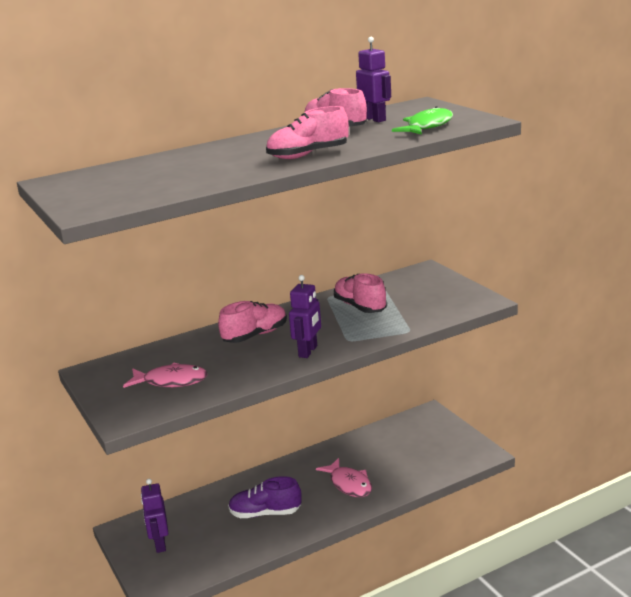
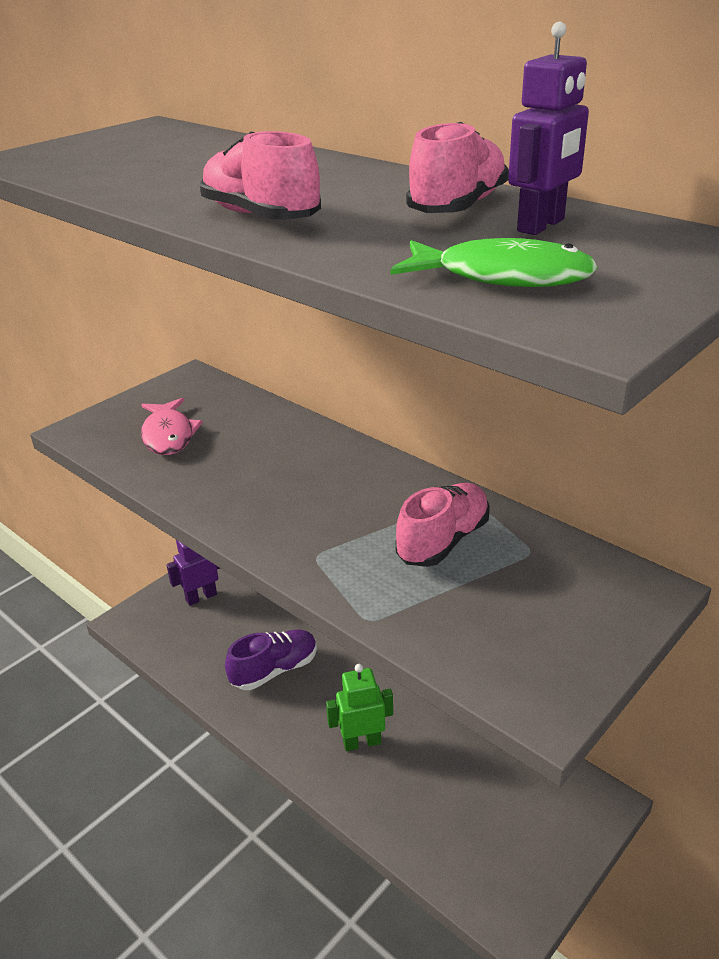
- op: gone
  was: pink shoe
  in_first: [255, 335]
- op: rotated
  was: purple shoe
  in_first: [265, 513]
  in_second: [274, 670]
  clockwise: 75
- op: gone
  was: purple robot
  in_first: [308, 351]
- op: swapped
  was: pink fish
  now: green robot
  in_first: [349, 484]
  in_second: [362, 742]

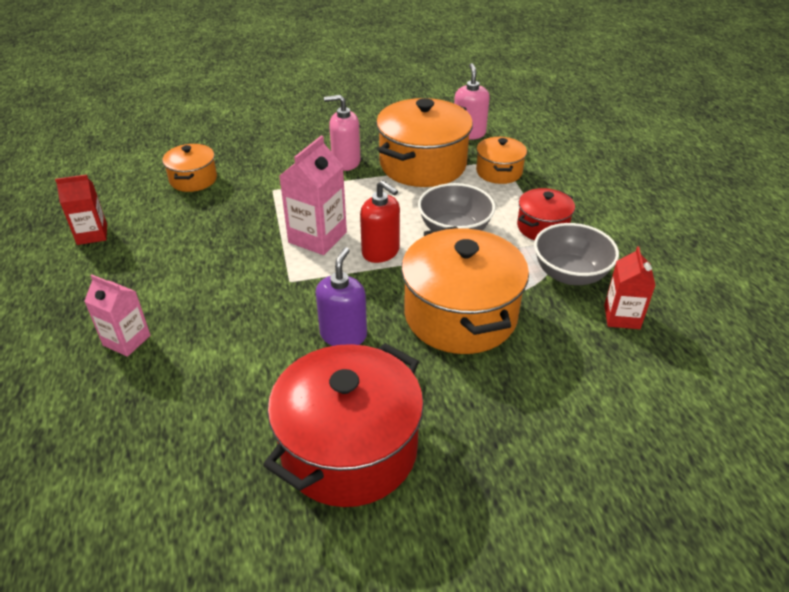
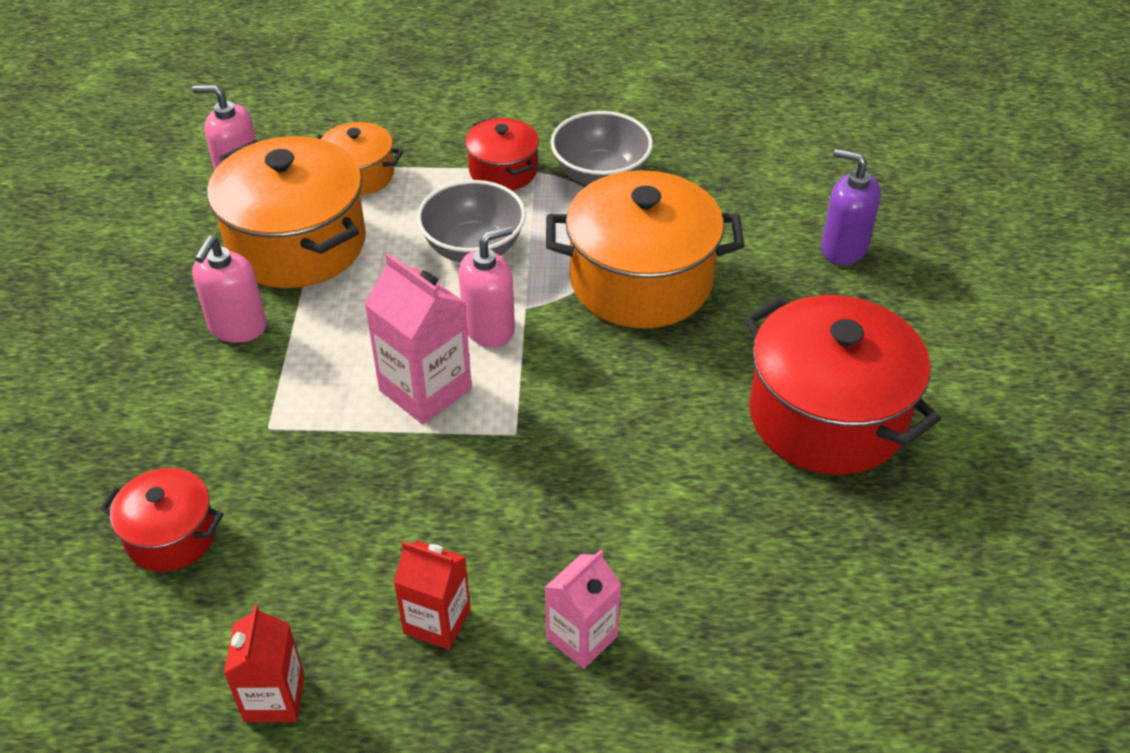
- op: repainted
  was: orange pot
  now: red pot
  in_first: [193, 179]
  in_second: [171, 536]
- op: shifted
  was: purple soap dispenser
  in_first: [343, 335]
  in_second: [843, 248]
- op: repainted
  was: red soap dispenser
  now: pink soap dispenser
  in_first: [381, 252]
  in_second: [489, 328]
- op: shifted
  was: red carton
  in_first: [621, 317]
  in_second: [437, 621]

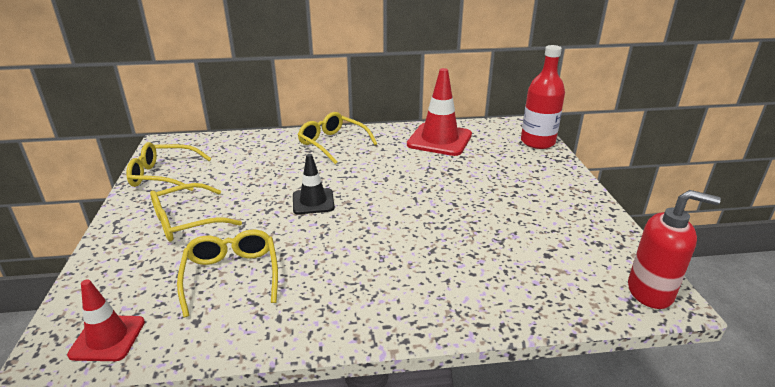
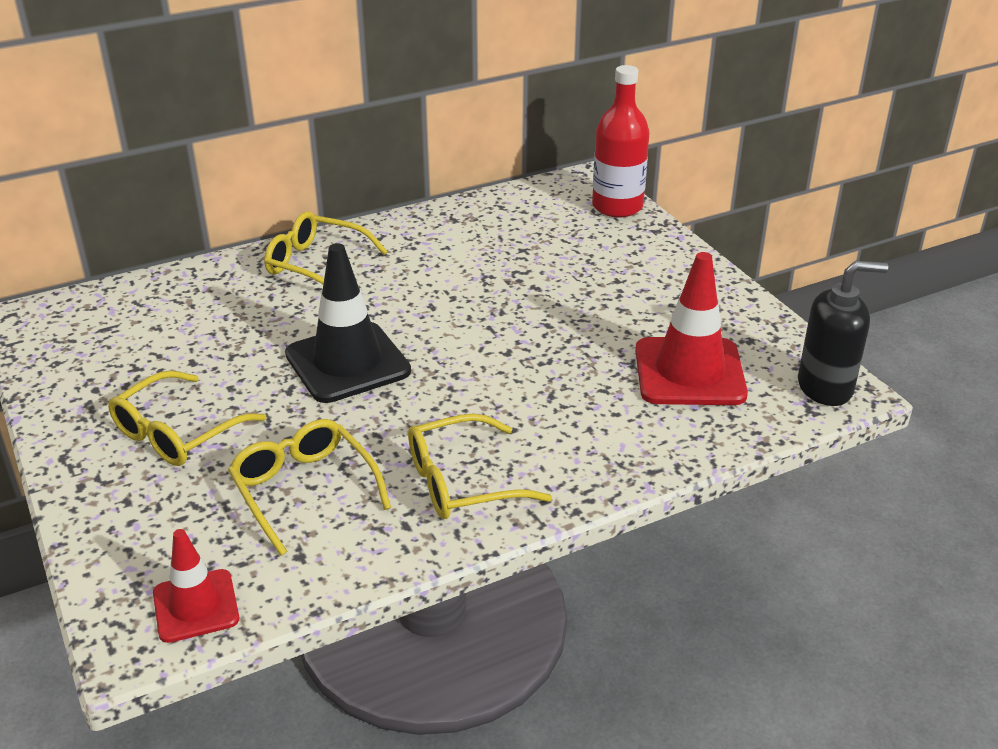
- op: shifted
  was: yellow glasses
  in_first: [164, 175]
  in_second: [462, 482]
- op: scaled
  was: black traffic cone
  in_first: [313, 201]
  in_second: [347, 363]
  ratio: 1.68
- op: shifted
  was: red traffic cone
  in_first: [439, 140]
  in_second: [689, 372]
- op: repainted
  was: red soap dispenser
  now: black soap dispenser
  in_first: [650, 292]
  in_second: [825, 388]

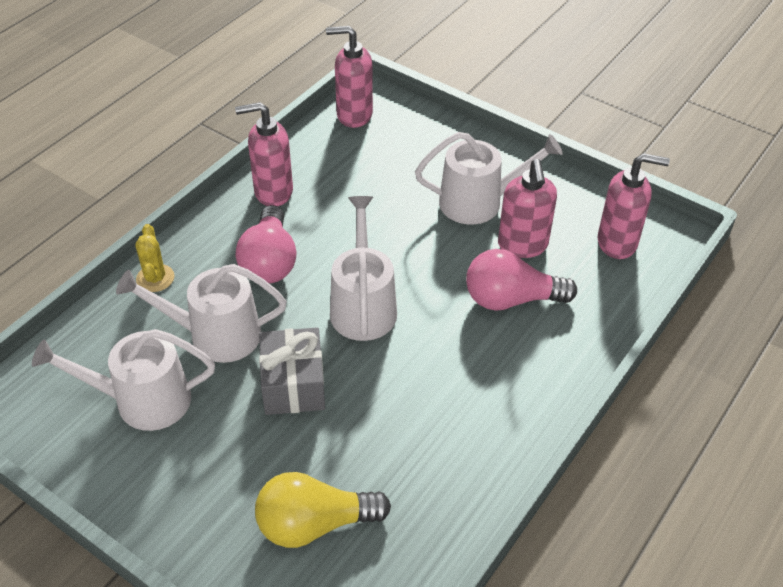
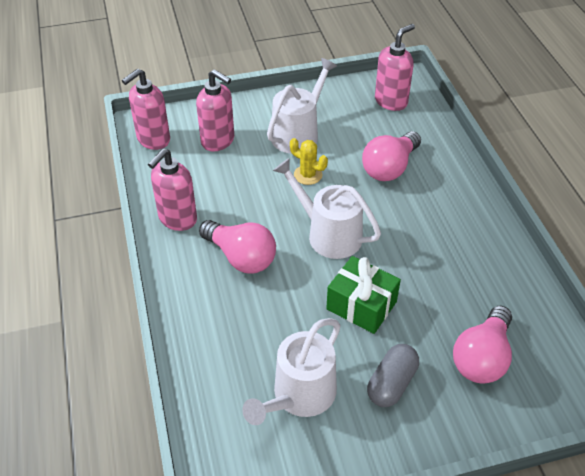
- op: gone
  was: white watering can
  in_first: [215, 335]
- op: shifted
  was: yellow cactus
  in_first: [155, 278]
  in_second: [308, 175]
- op: repainted
  was: yellow light bulb
  now: pink light bulb
  in_first: [314, 524]
  in_second: [482, 358]
- op: repainted
  was: grey gift
  now: green gift
  in_first: [293, 384]
  in_second: [361, 305]
- op: shifted
  was: pink soap dispenser
  in_first: [522, 245]
  in_second: [218, 141]
- op: new
  now: grey capsule
  in_second: [391, 383]

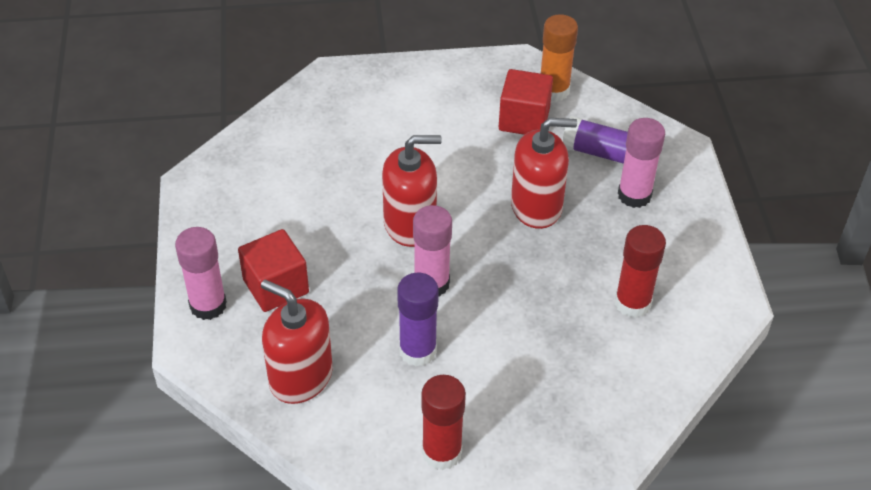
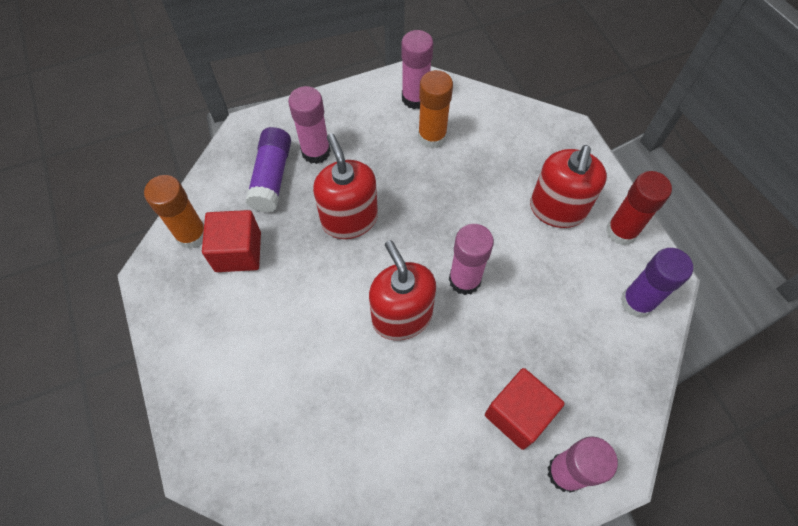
- op: shifted
  was: red soap dispenser
  in_first: [300, 377]
  in_second: [557, 209]
- op: shifted
  was: purple glue stick
  in_first: [417, 351]
  in_second: [637, 302]
- op: repainted
  was: red glue stick
  now: orange glue stick
  in_first: [632, 303]
  in_second: [432, 136]
- op: new
  now: pink glue stick
  in_second: [415, 98]

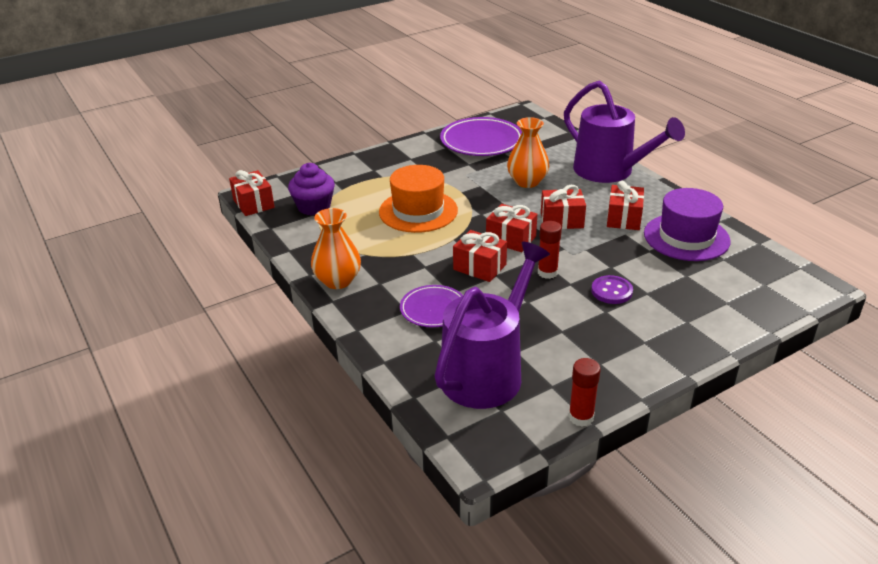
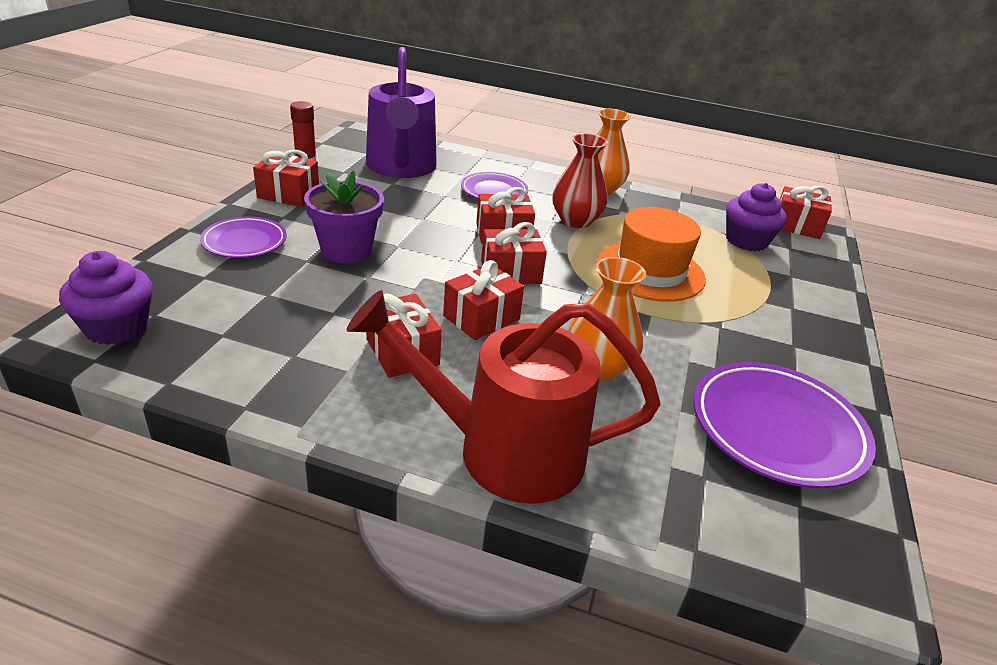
- op: gone
  was: red glue stick
  in_first: [547, 272]
- op: repainted
  was: purple watering can
  now: red watering can
  in_first: [610, 171]
  in_second: [503, 451]
- op: swapped
  was: purple button
  now: purple flower pot
  in_first: [611, 291]
  in_second: [346, 250]
- op: gone
  was: purple hat
  in_first: [686, 237]
- op: new
  now: purple cupcake
  in_second: [117, 327]
- op: new
  now: purple plate
  in_second: [244, 242]
- op: new
  now: red gift
  in_second: [288, 194]
- op: new
  now: red vase
  in_second: [575, 221]

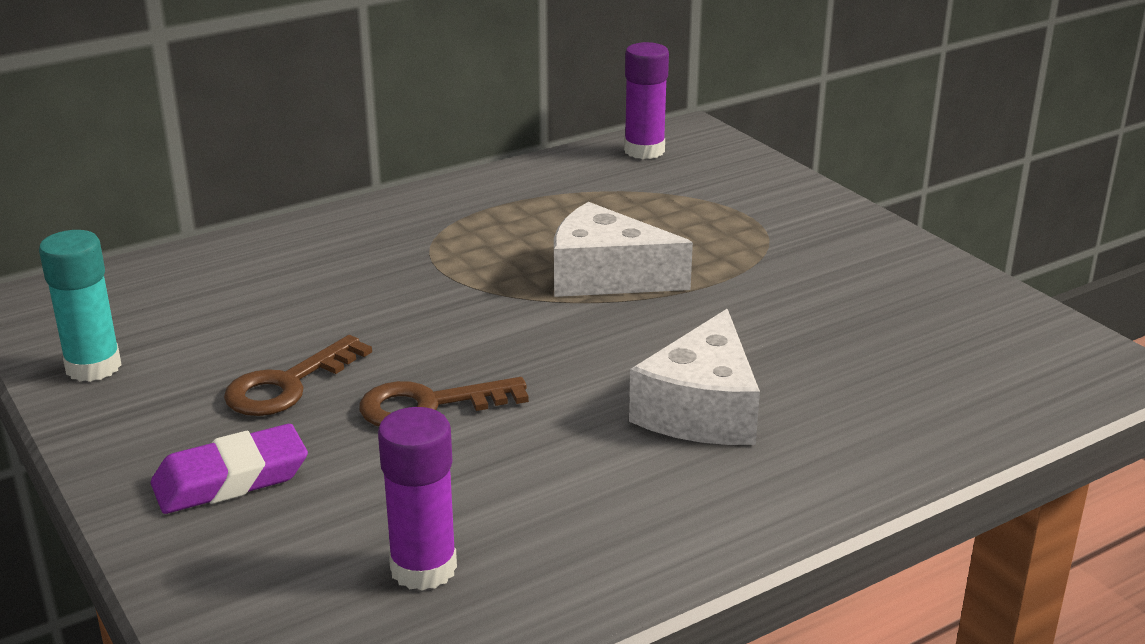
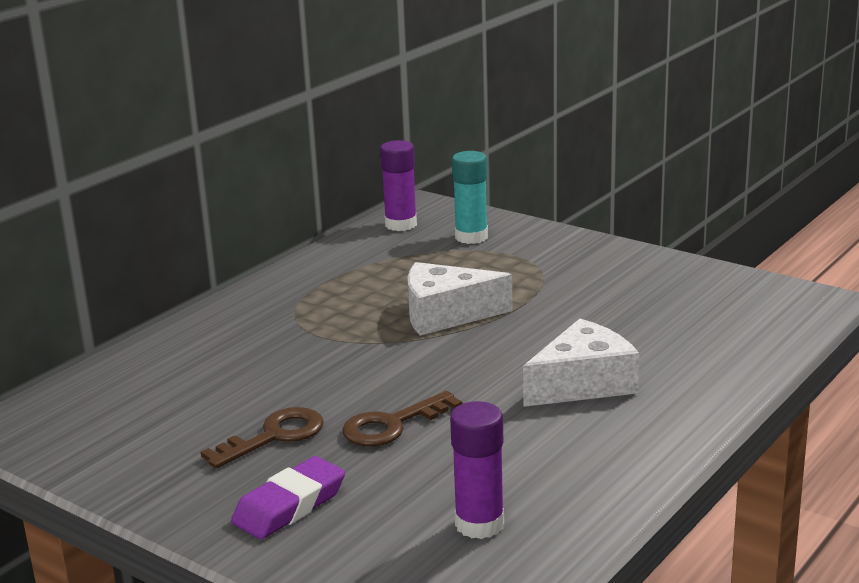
- op: shifted
  was: turquoise glue stick
  in_first: [93, 367]
  in_second: [471, 237]
- op: rotated
  was: brown key
  in_first: [287, 385]
  in_second: [274, 436]
  clockwise: -150
- op: rotated
  was: white cheese
  in_first: [702, 409]
  in_second: [583, 384]
  clockwise: -120

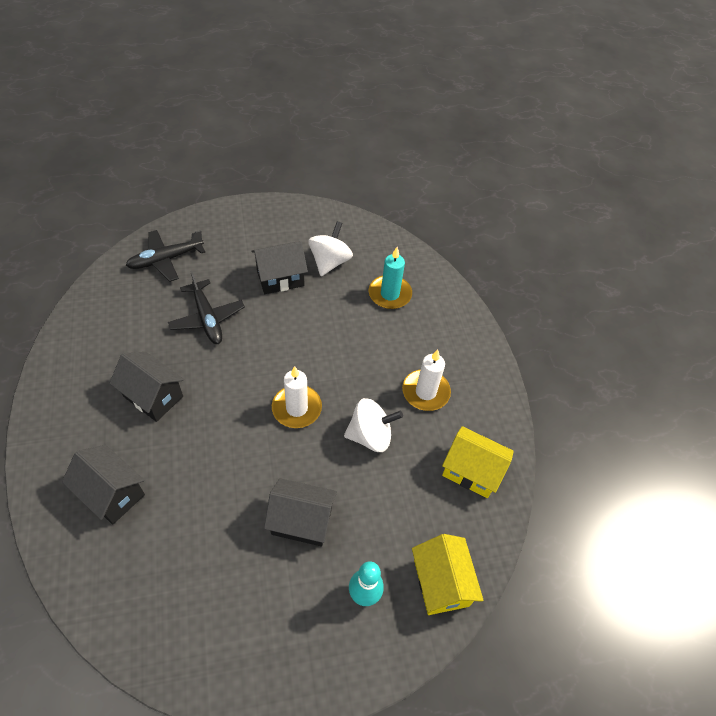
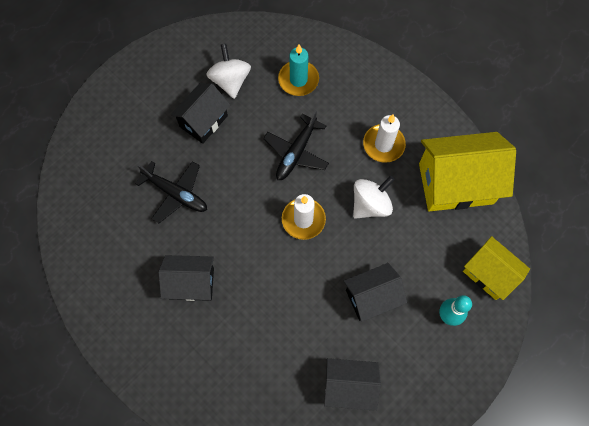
- op: shifted
  was: black house
  in_first: [112, 493]
  in_second: [349, 386]
- op: shifted
  was: black plane
  in_first: [166, 259]
  in_second: [296, 152]
- op: scaled
  was: yellow house
  in_first: [471, 471]
  in_second: [455, 183]
  ratio: 1.64

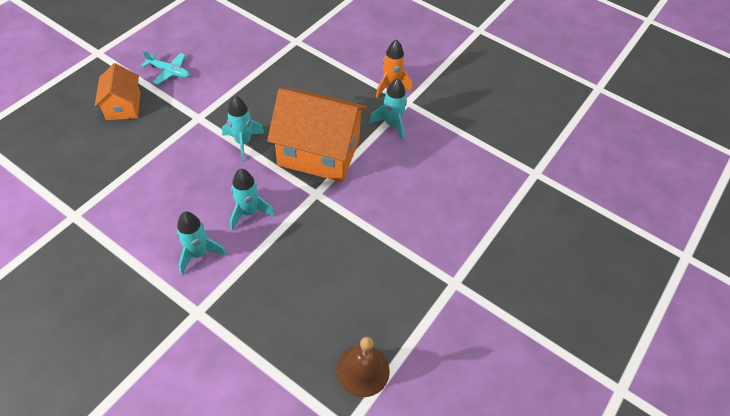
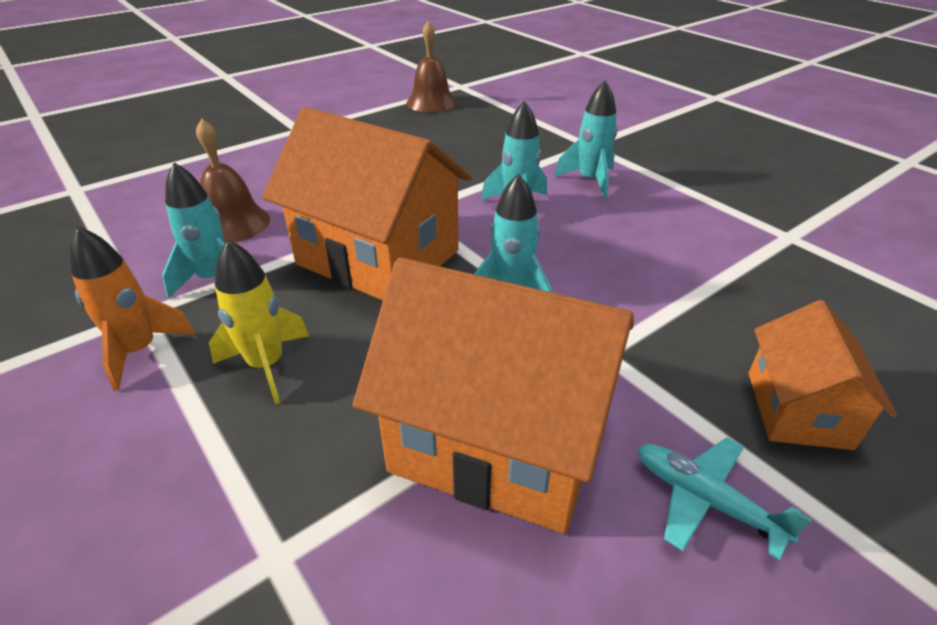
- op: new
  now: brown bell
  in_second: [233, 223]
- op: new
  now: yellow rocket
  in_second: [267, 365]
- op: new
  now: orange house
  in_second: [498, 441]

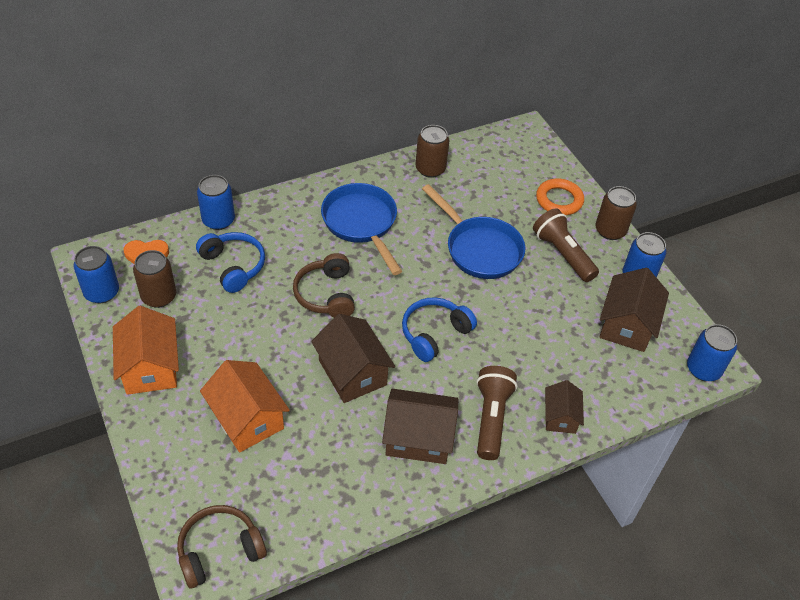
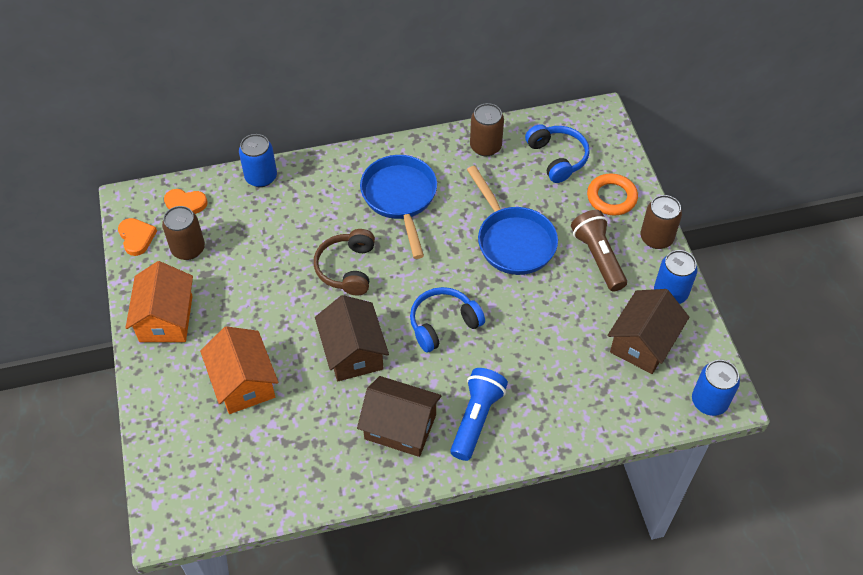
- op: swapped
  was: blue can
  now: orange heart
  in_first: [102, 292]
  in_second: [136, 237]
- op: gone
  was: brown headphones
  in_first: [219, 550]
- op: shifted
  was: blue headphones
  in_first: [233, 266]
  in_second: [557, 158]
- op: repainted
  was: brown flashlight
  now: blue flashlight
  in_first: [491, 418]
  in_second: [476, 418]
- op: gone
  was: brown house
  in_first: [560, 416]

